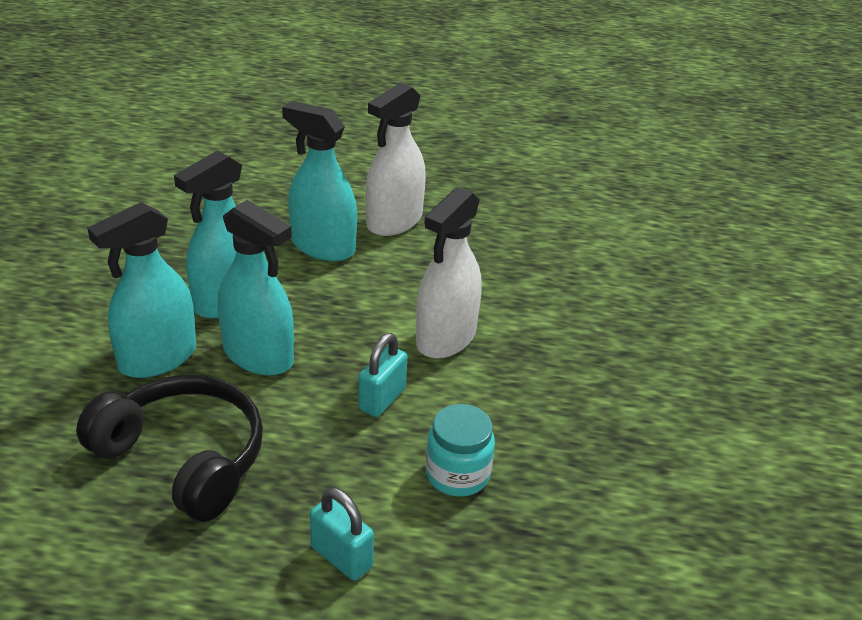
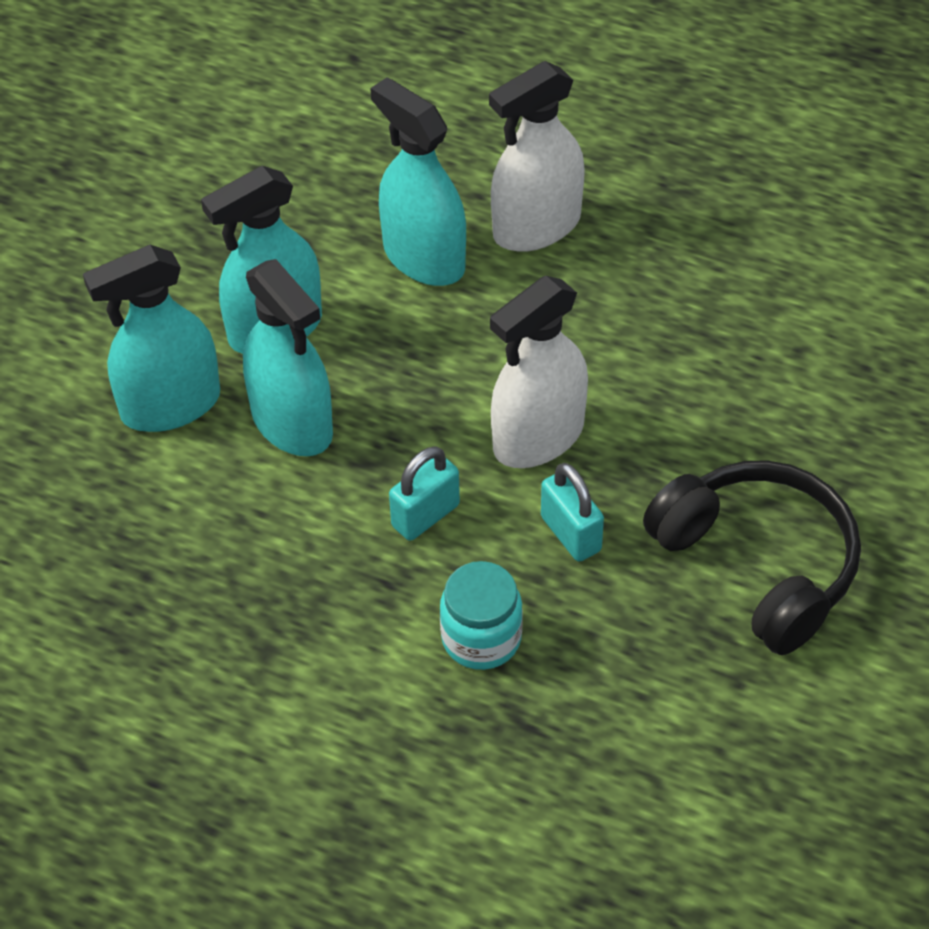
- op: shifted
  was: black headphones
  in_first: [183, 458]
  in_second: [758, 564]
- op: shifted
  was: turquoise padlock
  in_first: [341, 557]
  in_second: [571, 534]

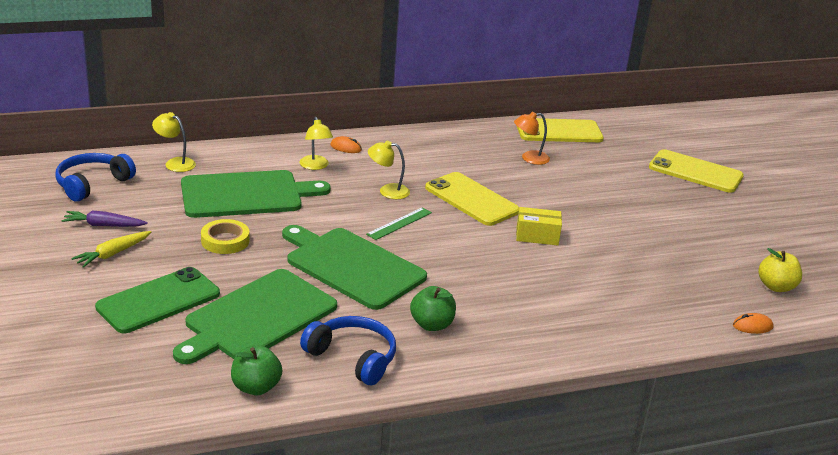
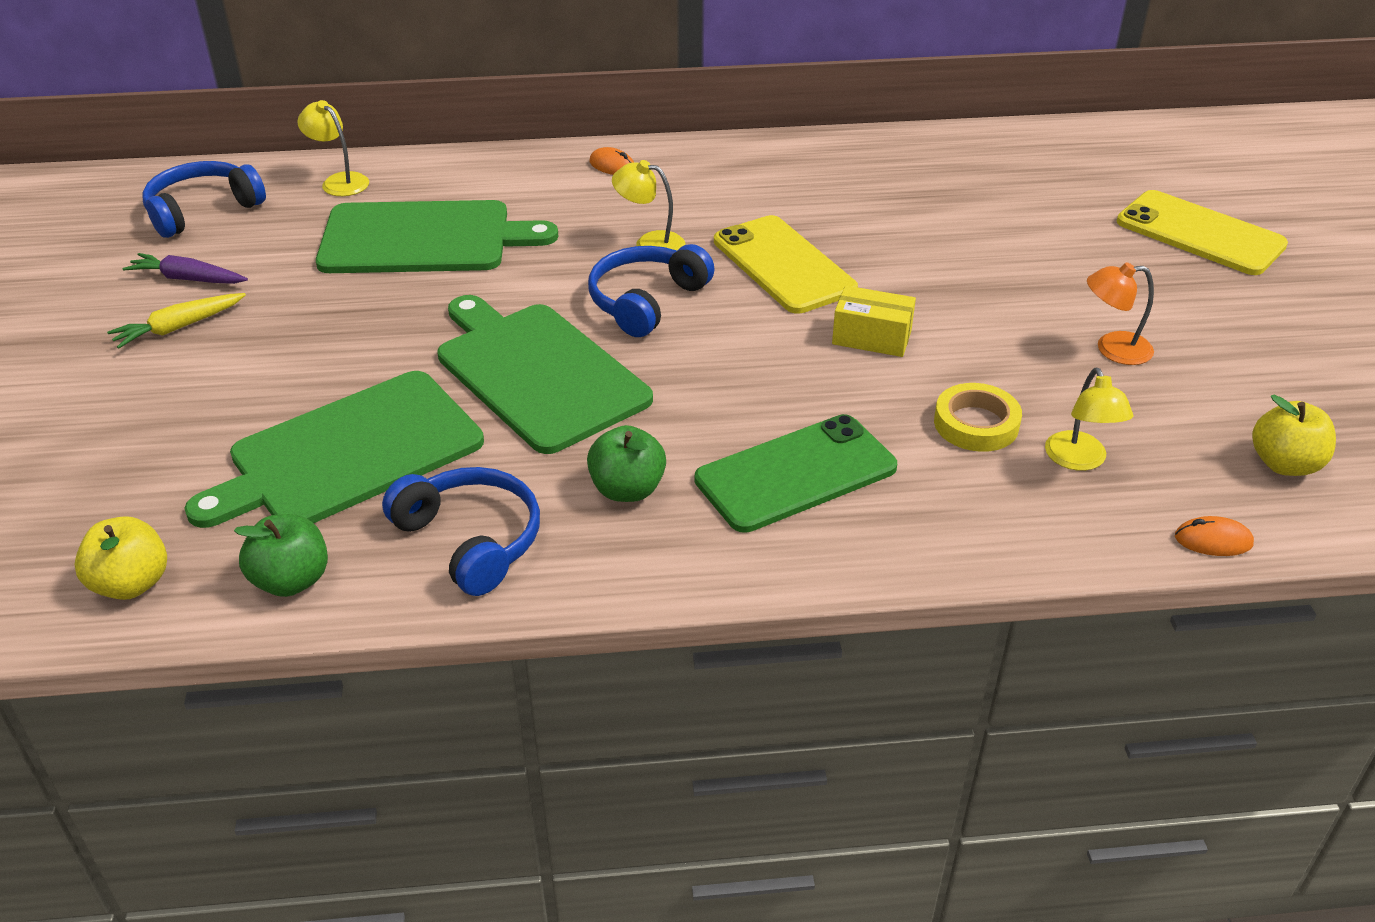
- op: shifted
  was: green phone
  in_first: [158, 300]
  in_second: [795, 473]
- op: shifted
  was: yellow tape
  in_first: [225, 241]
  in_second: [976, 424]
- op: shifted
  was: yellow lamp
  in_first: [315, 166]
  in_second: [1079, 460]
- op: swapped
  was: green ruler
  now: blue headphones
  in_first: [399, 223]
  in_second: [646, 301]
- op: shifted
  was: orange lamp
  in_first: [529, 158]
  in_second: [1112, 349]
- op: gone
  was: yellow phone
  in_first: [559, 131]
- op: new
  now: yellow apple
  in_second: [131, 584]

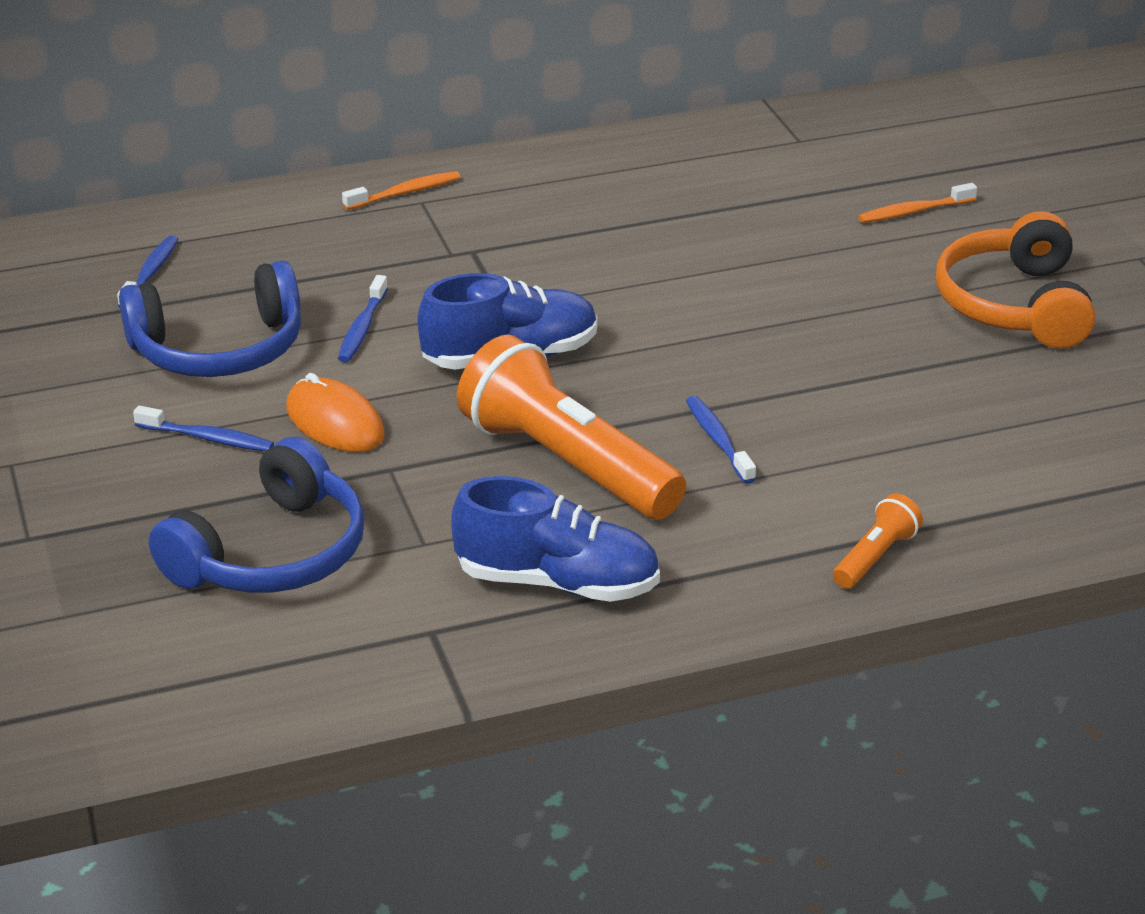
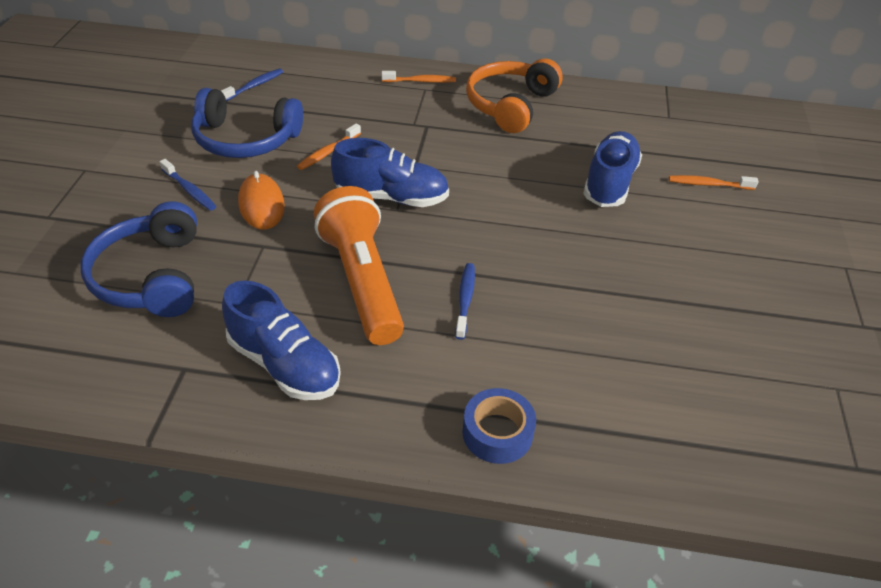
- op: rotated
  was: blue headphones
  in_first: [272, 553]
  in_second: [151, 276]
  clockwise: 105
- op: repainted
  was: blue toothbrush
  now: orange toothbrush
  in_first: [362, 328]
  in_second: [328, 152]
- op: swapped
  was: orange flashlight
  now: blue tape
  in_first: [875, 557]
  in_second: [497, 433]
- op: shifted
  was: orange headphones
  in_first: [1014, 305]
  in_second: [510, 105]
- op: new
  now: blue shoe
  in_second: [609, 183]

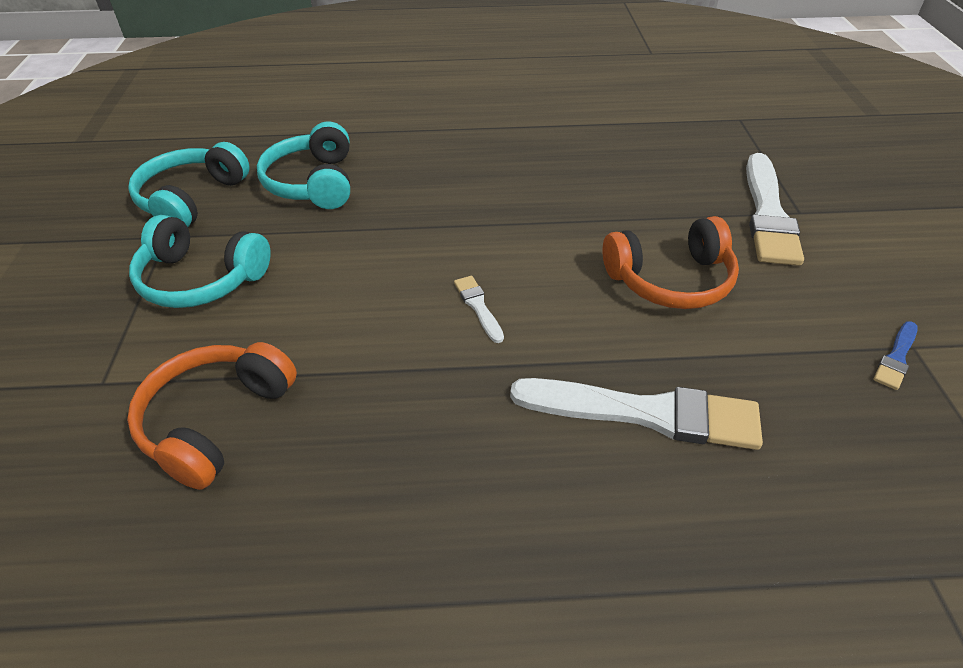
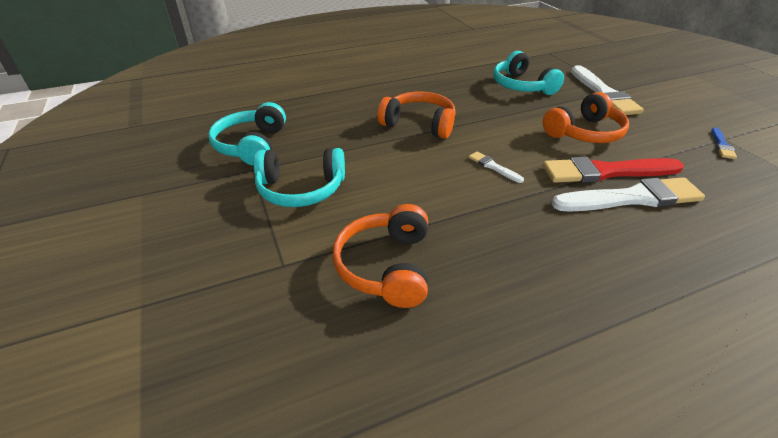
- op: shifted
  was: turquoise headphones
  in_first: [313, 183]
  in_second: [521, 86]
- op: new
  now: orange headphones
  in_second: [419, 124]
- op: new
  now: red brush
  in_second: [605, 172]

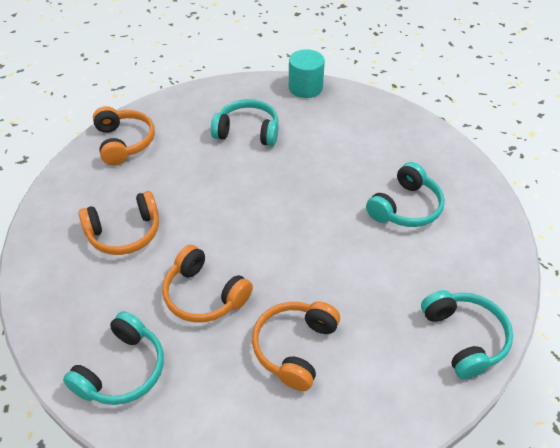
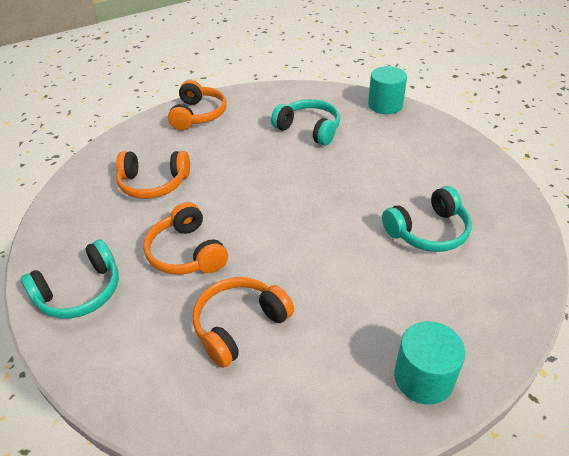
- op: swapped
  was: turquoise headphones
  now: turquoise cylinder
  in_first: [464, 338]
  in_second: [423, 378]

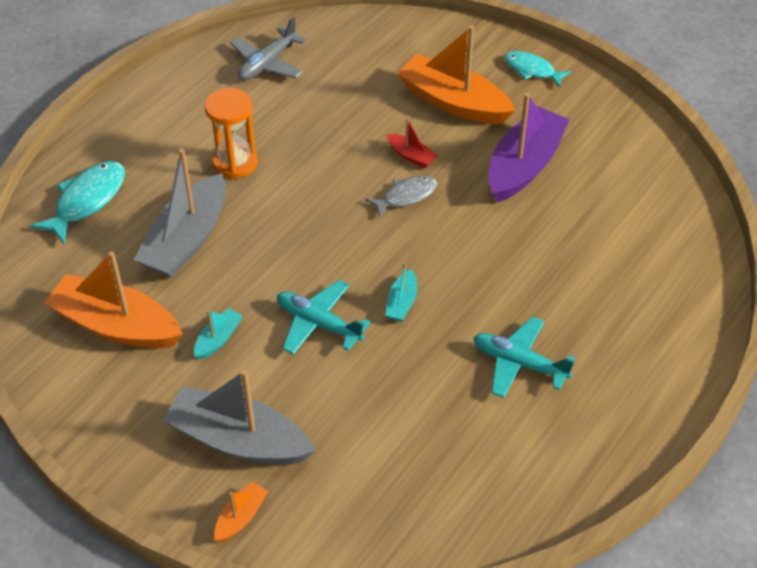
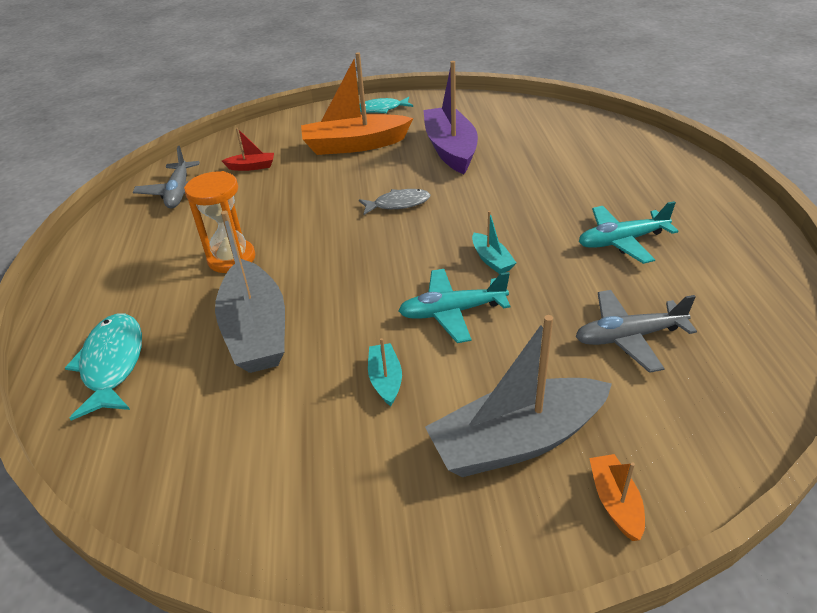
- op: gone
  was: orange boat
  in_first: [116, 325]
- op: rotated
  was: grey fish
  in_first: [406, 196]
  in_second: [398, 204]
  clockwise: 60
- op: shifted
  was: red boat
  in_first: [411, 156]
  in_second: [251, 167]
- op: new
  now: grey plane
  in_second: [628, 337]

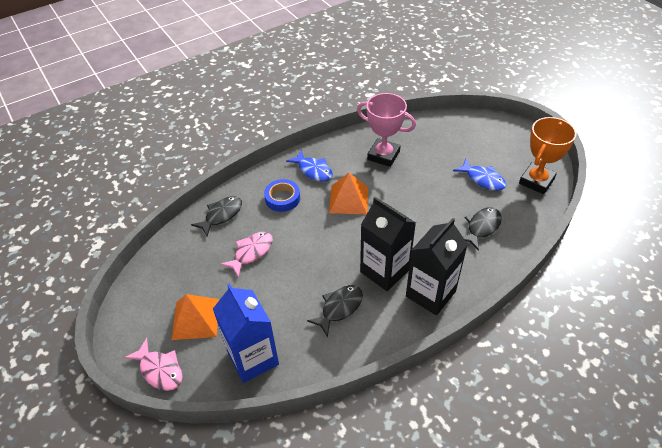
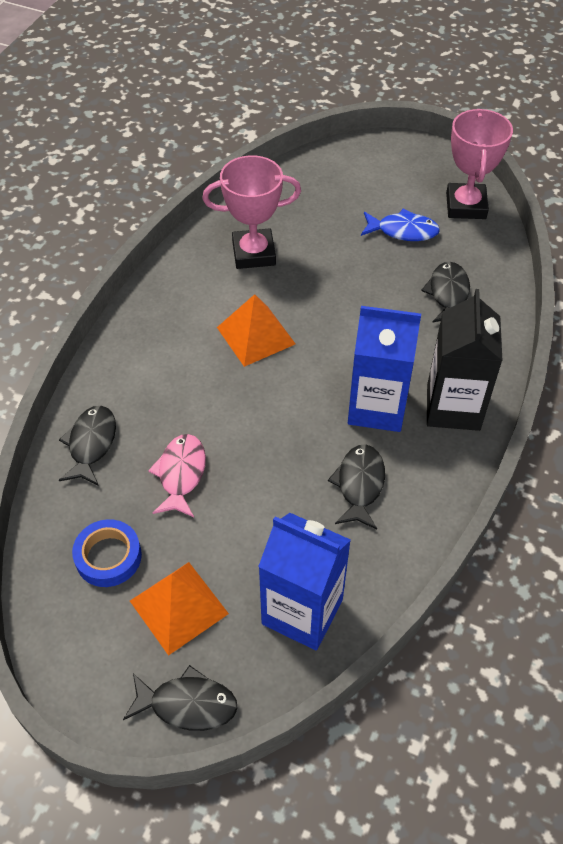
- op: repainted
  was: pink fish
  now: black fish
  in_first: [160, 370]
  in_second: [187, 704]
- op: shifted
  was: blue tape
  in_first: [282, 198]
  in_second: [108, 557]
- op: gone
  was: blue fish
  in_first: [313, 170]
- op: repainted
  was: black carton
  now: blue carton
  in_first: [384, 271]
  in_second: [377, 407]
- op: repainted
  was: orange trophy
  now: pink trophy
  in_first: [536, 181]
  in_second: [466, 206]

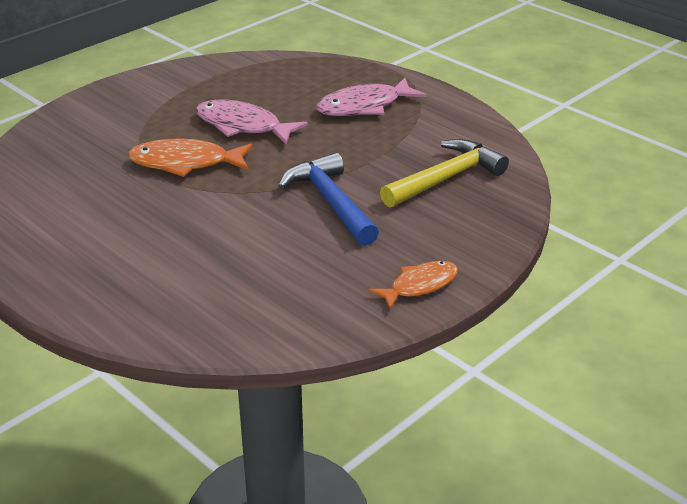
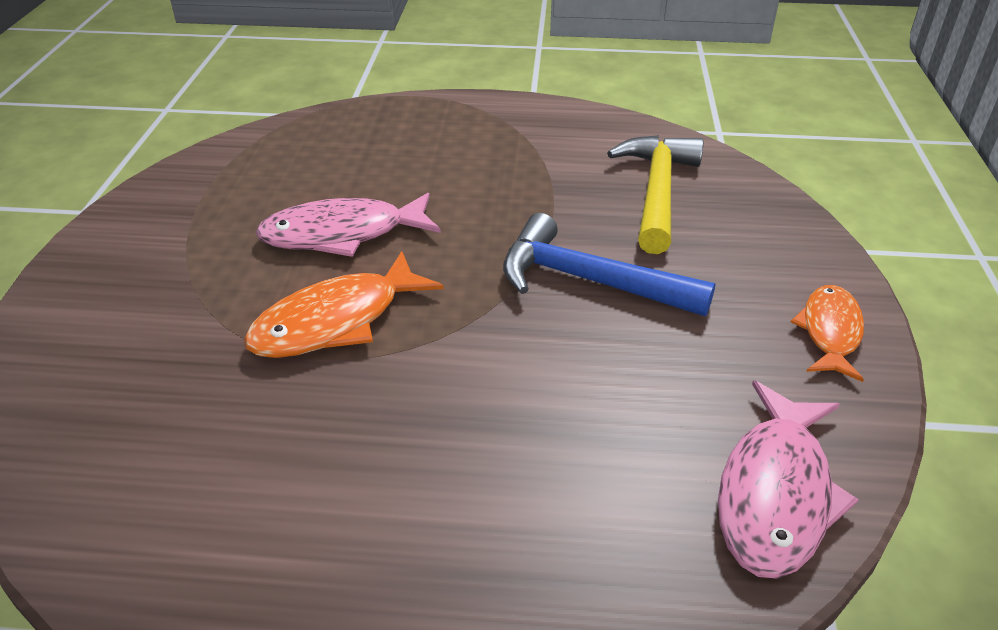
- op: shifted
  was: pink fish
  in_first: [364, 106]
  in_second: [775, 493]

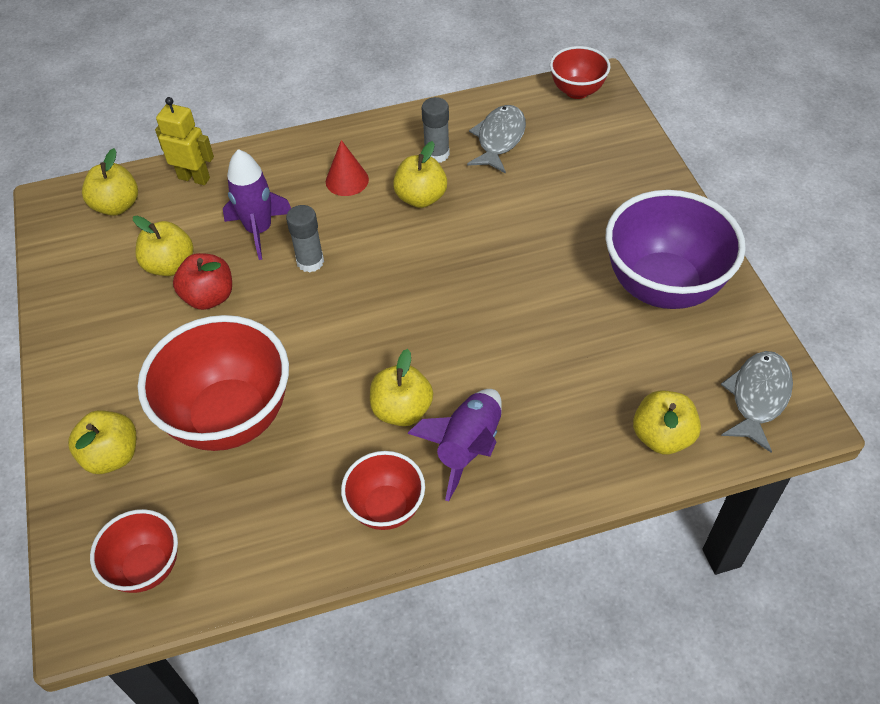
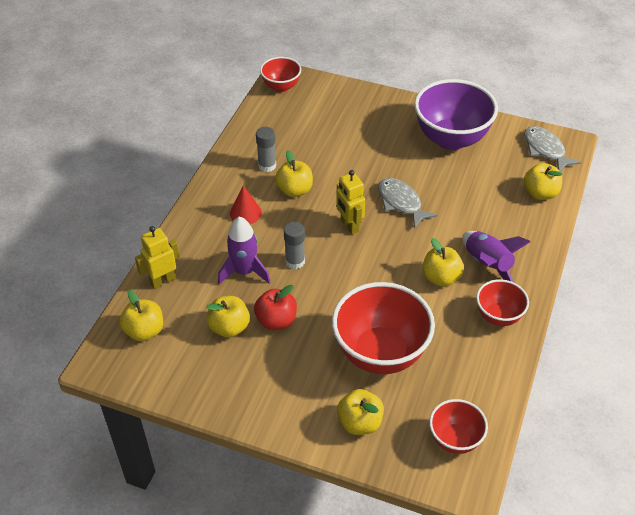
- op: shifted
  was: grey fish
  in_first: [499, 139]
  in_second: [401, 203]
- op: new
  now: yellow robot
  in_second: [349, 226]

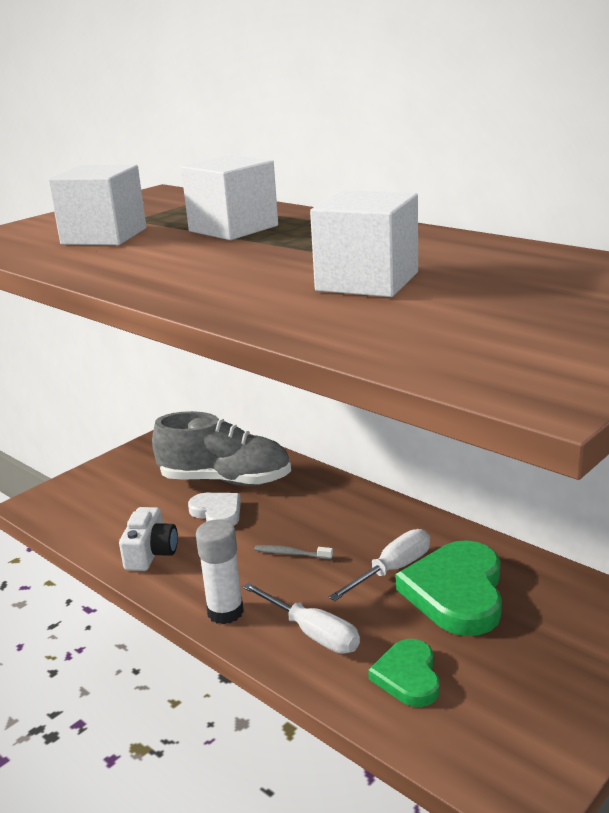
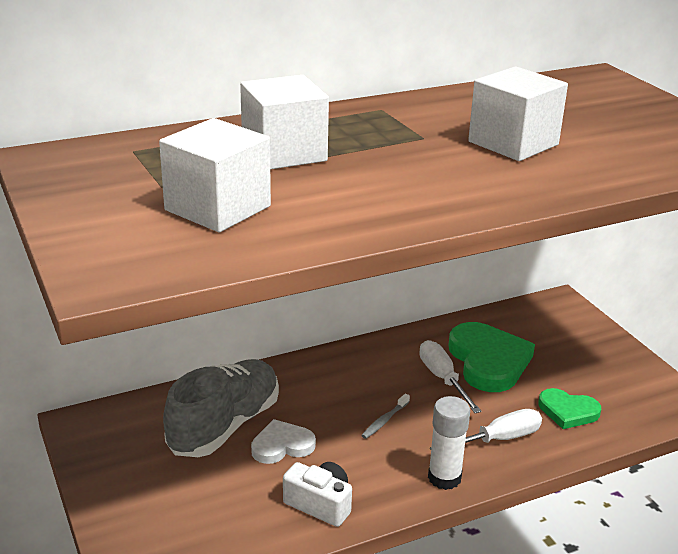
- op: rotated
  was: green heart
  in_first: [456, 592]
  in_second: [488, 361]
  clockwise: -135

